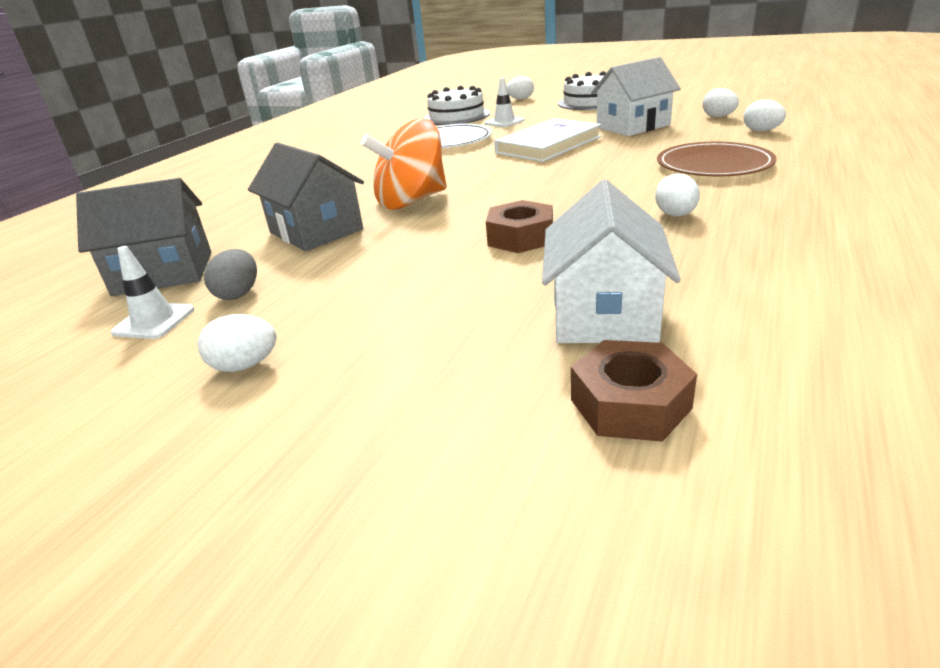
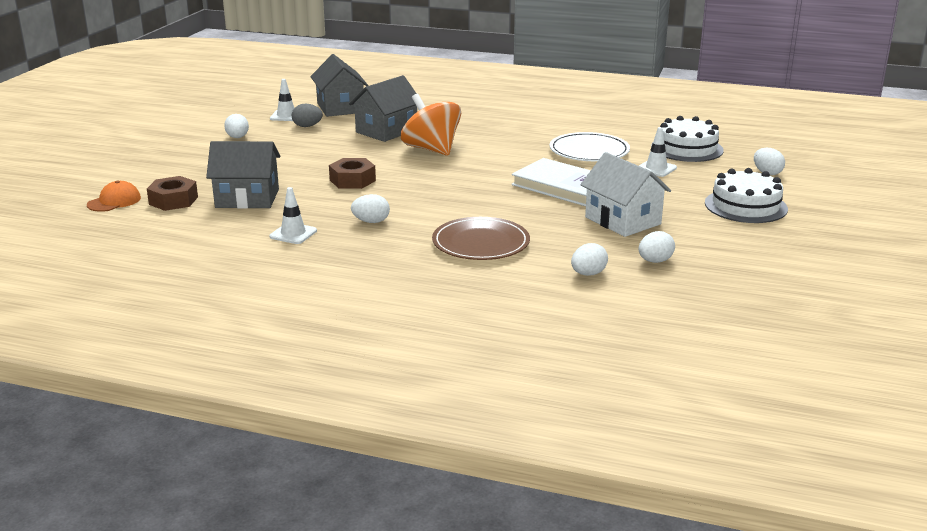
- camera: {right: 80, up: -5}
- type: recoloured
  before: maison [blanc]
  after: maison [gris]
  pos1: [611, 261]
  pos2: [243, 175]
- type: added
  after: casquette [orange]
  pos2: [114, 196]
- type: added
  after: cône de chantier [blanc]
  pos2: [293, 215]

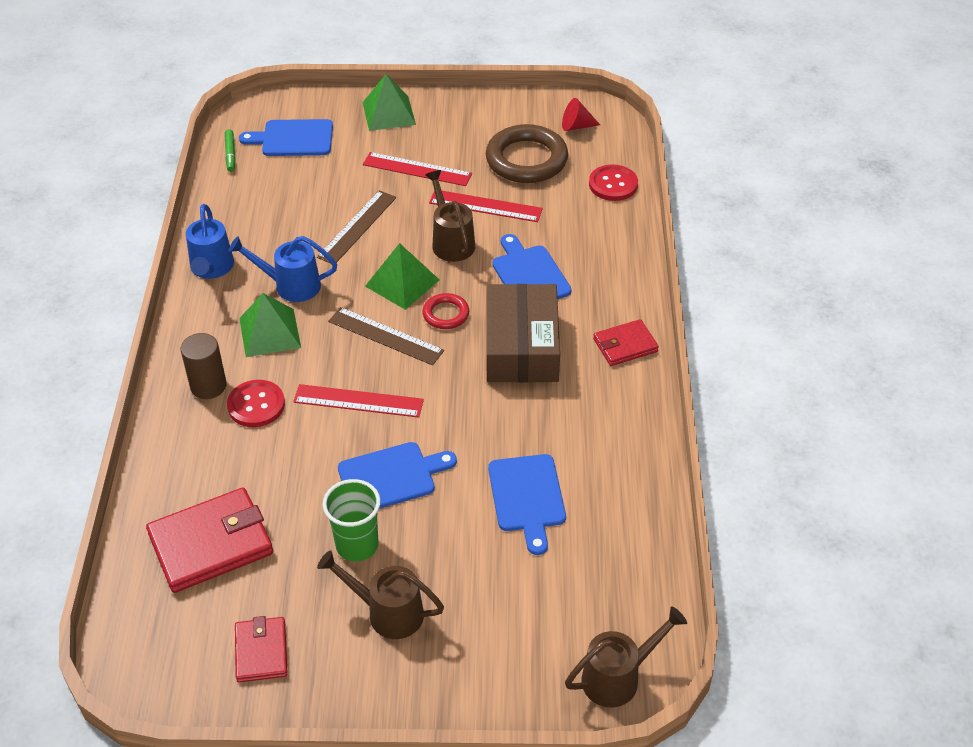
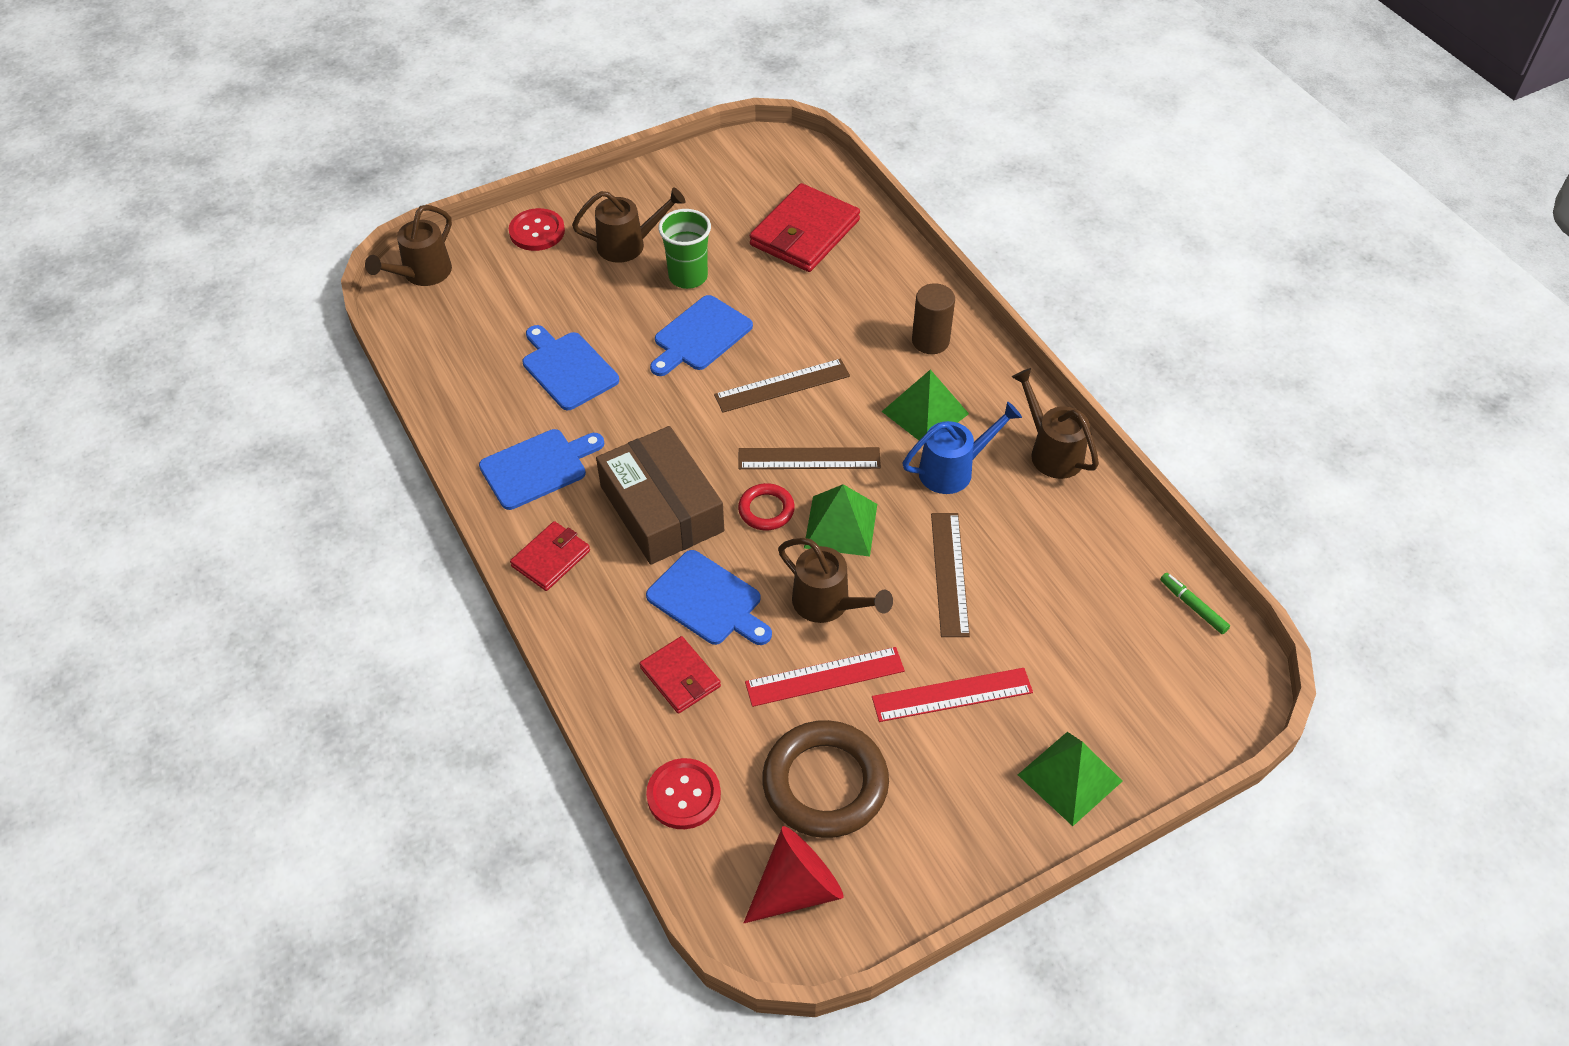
- camera: {right: 150, up: 5}
- type: resized
  before: cône [rouge]
  pos1: [581, 114]
  pos2: [794, 874]
  scale: 1.62
- type: moved
  before: planche à découper [bleu]
  pos1: [286, 137]
  pos2: [541, 469]
- type: recoloured
  before: arrosoir [bleu]
  after: arrosoir [marron]
  pos1: [210, 241]
  pos2: [1055, 423]
- type: moved
  before: bouton [rouge]
  pos1: [256, 403]
  pos2: [537, 229]
- type: recoloured
  before: règle [rouge]
  after: règle [marron]
  pos1: [358, 401]
  pos2: [782, 386]
- type: moved
  before: portefeuille [rouge]
  pos1: [261, 649]
  pos2: [680, 675]

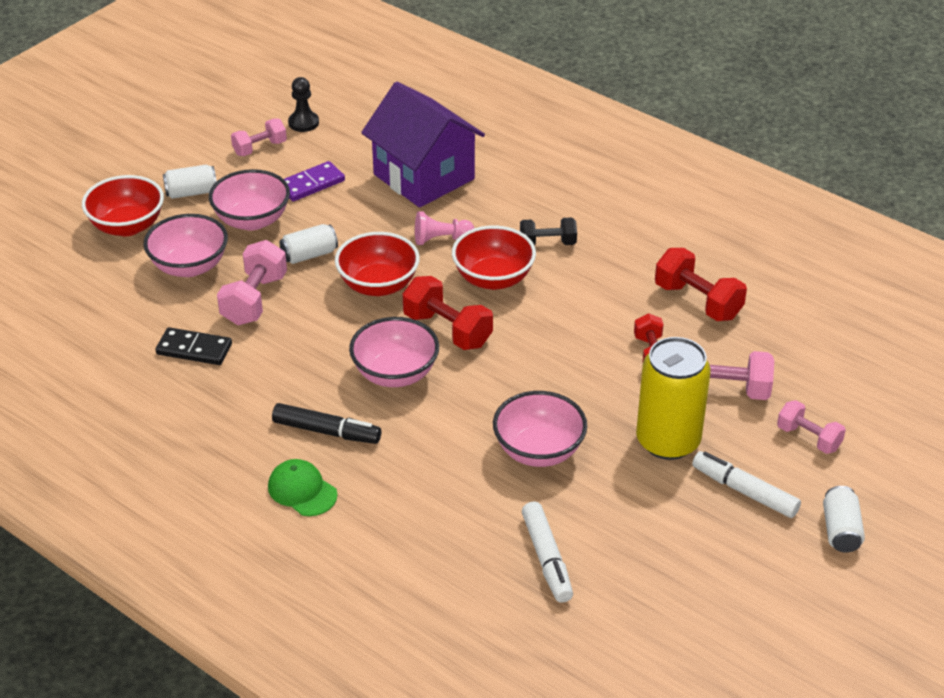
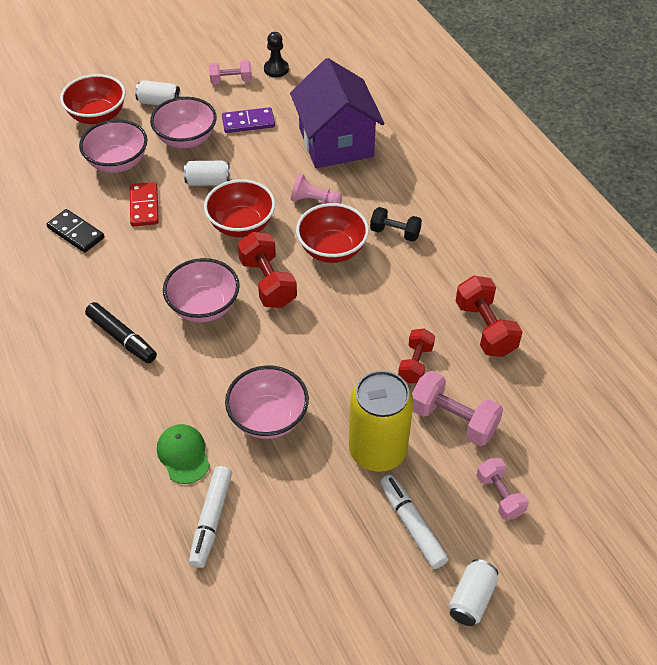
- camera: {right: 25, up: 10}
- type: replaced
  before: haltère [rose]
  after: domino [rouge]
  pos1: [252, 282]
  pos2: [144, 204]
- type: moved
  before: casquette [vert]
  pos1: [302, 487]
  pos2: [183, 454]

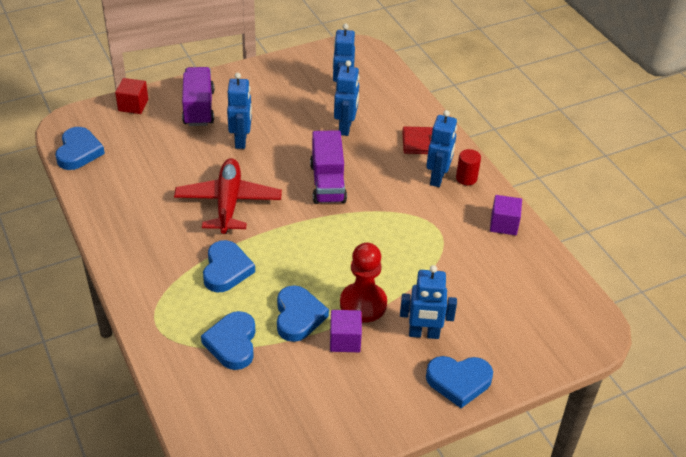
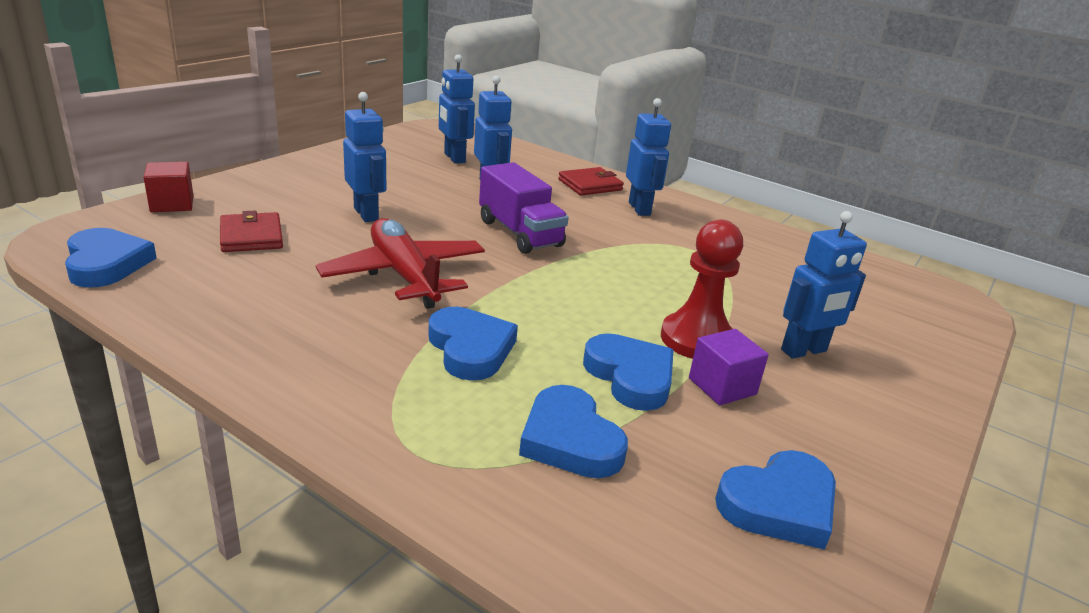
- camera: {right: -30, up: -15}
- type: removed
  before: camion [violet]
  pos1: [198, 96]
- type: removed
  before: cylindre [rouge]
  pos1: [468, 167]
- type: removed
  before: cube [violet]
  pos1: [506, 215]
- type: moved
  before: cœur [bleu]
  pos1: [459, 382]
  pos2: [775, 500]
- type: added
  after: portefeuille [rouge]
  pos2: [251, 231]

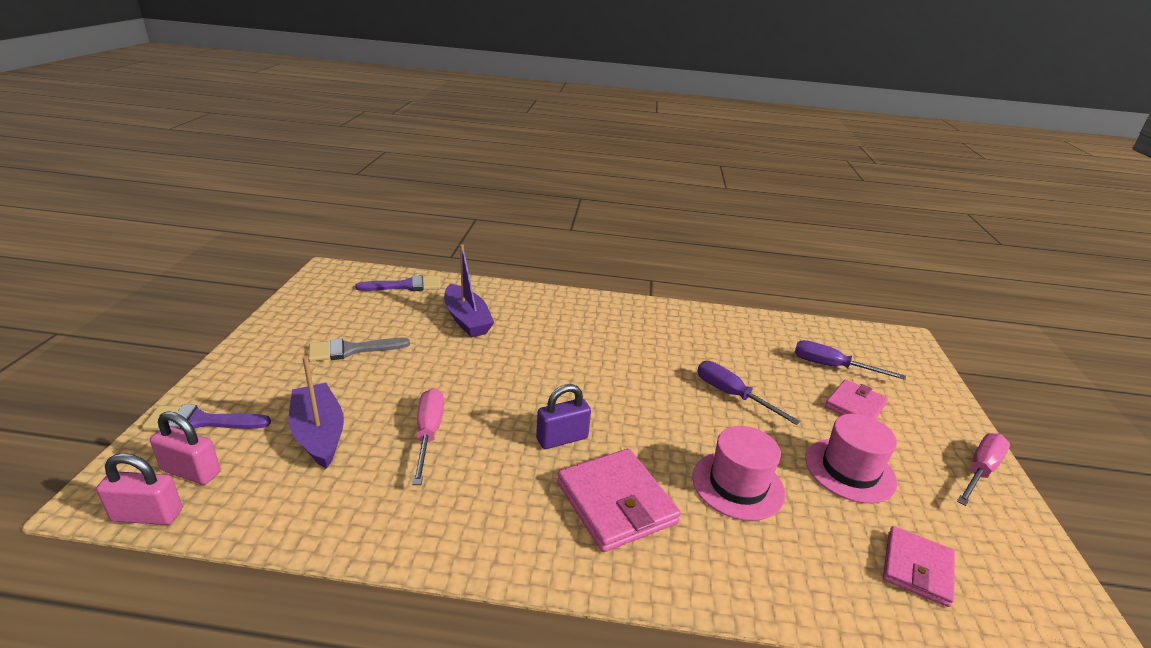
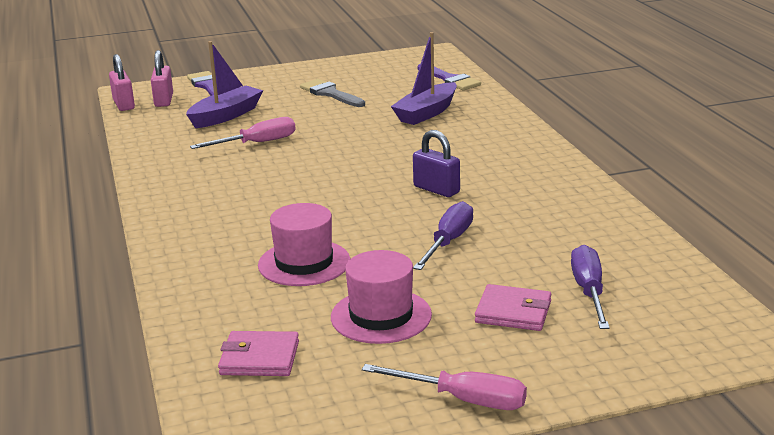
- camera: {right: 70, up: -5}
- type: moved
  before: cadenas [violet]
  pos1: [563, 416]
  pos2: [436, 163]
- type: removed
  before: portefeuille [rose]
  pos1: [619, 500]

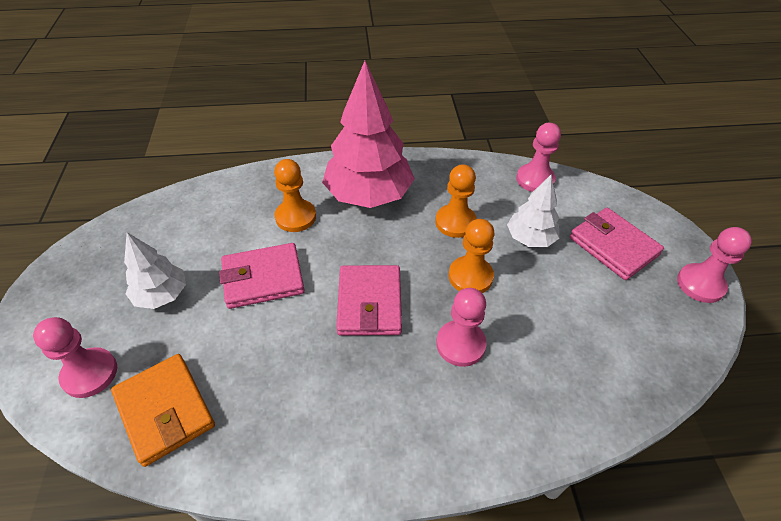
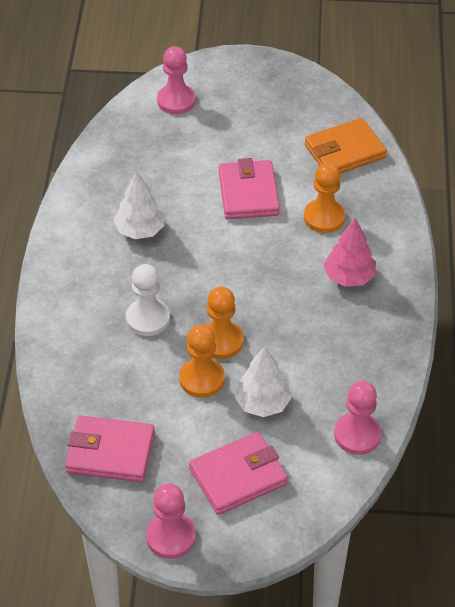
- camera: {right: 100, up: 0}
- type: resized
  before: arbre [rose]
  pos1: [368, 134]
  pos2: [350, 252]
  scale: 0.54
- type: moved
  before: pion [orange]
  pos1: [456, 201]
  pos2: [202, 361]
- type: moved
  before: arbre [blanc]
  pos1: [155, 270]
  pos2: [139, 205]
- type: moved
  before: portefeuille [rose]
  pos1: [369, 300]
  pos2: [110, 448]
- type: recoloured
  before: pion [rose]
  after: pion [blanc]
  pos1: [461, 327]
  pos2: [148, 300]
- type: moved
  before: portefeuille [orange]
  pos1: [163, 410]
  pos2: [346, 146]

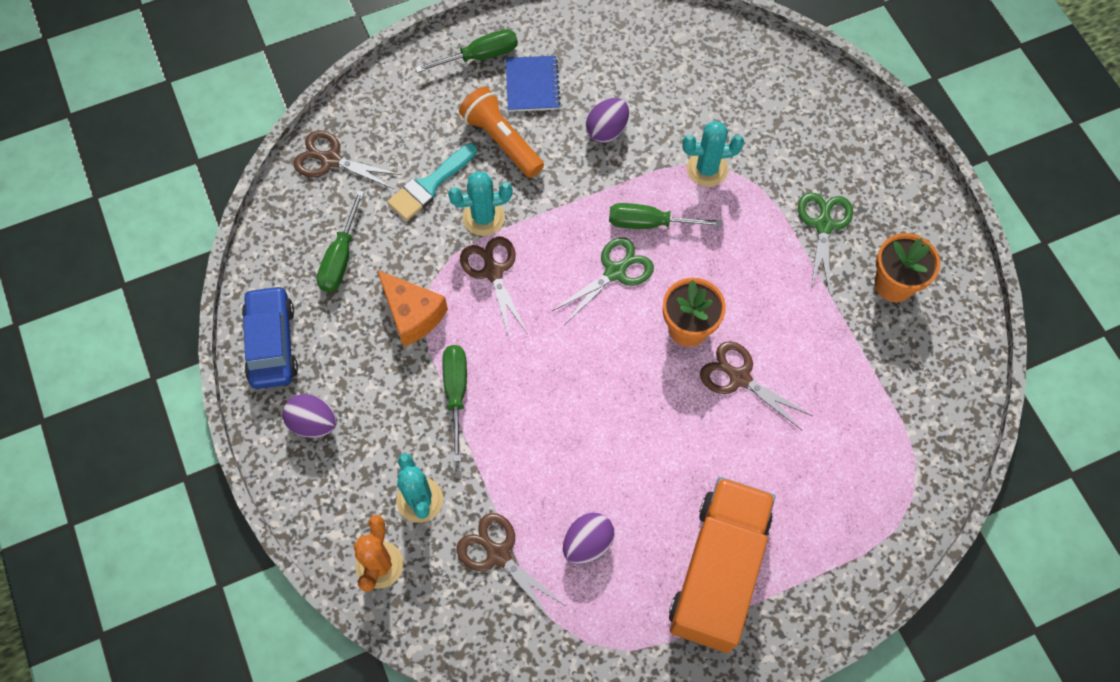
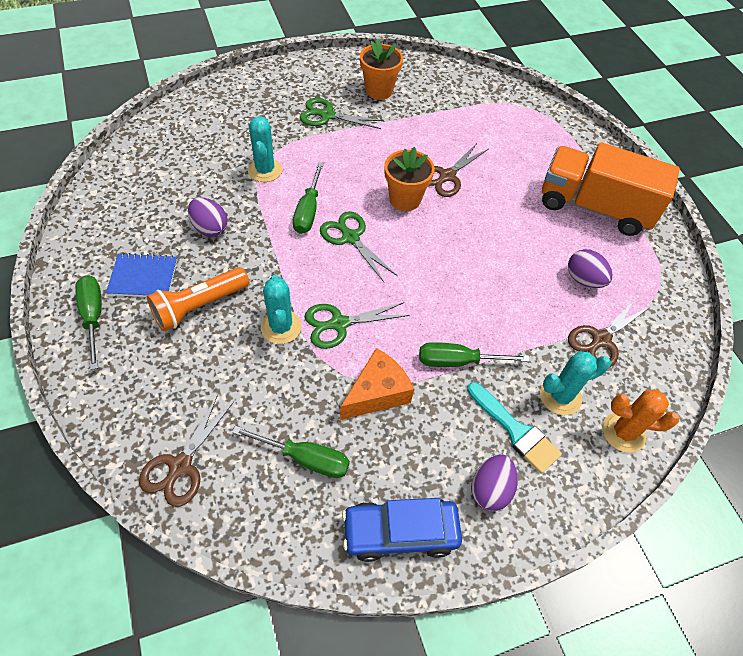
- camera: {right: -90, up: -10}
- type: moved
  before: pinceau [turquoise]
  pos1: [432, 182]
  pos2: [514, 428]
- type: recoloured
  before: ciseaux [marron]
  after: ciseaux [vert]
  pos1: [493, 286]
  pos2: [357, 325]

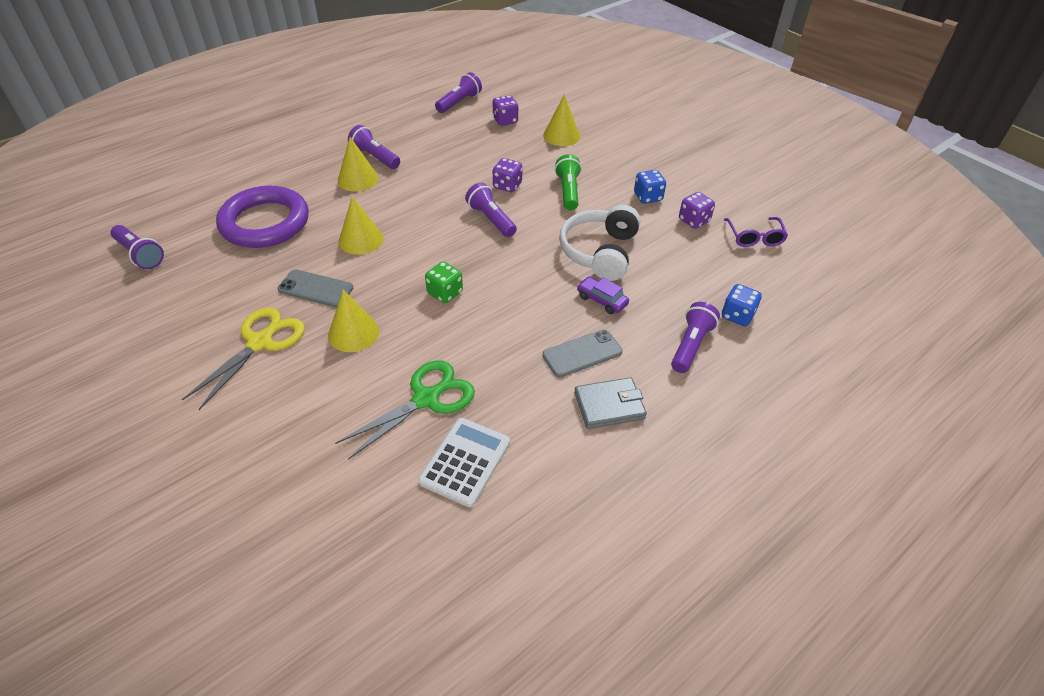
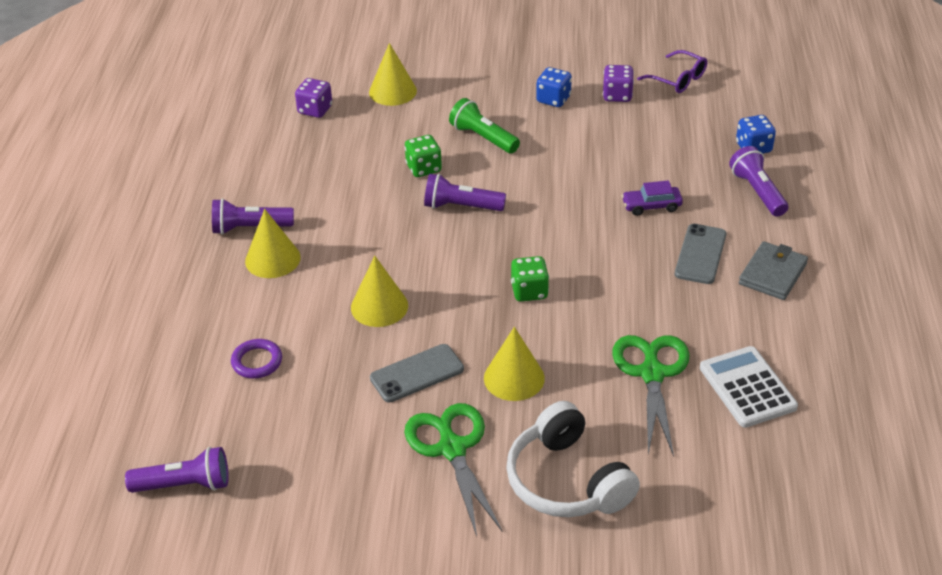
- camera: {right: -45, up: -5}
- type: removed
  before: lampe de poche [violet]
  pos1: [458, 92]
- type: recoloured
  before: dé [violet]
  after: dé [vert]
  pos1: [508, 175]
  pos2: [423, 156]
- type: resized
  before: anneau [violet]
  pos1: [262, 217]
  pos2: [256, 358]
  scale: 0.42
- type: moved
  before: casque audio [blanc]
  pos1: [599, 243]
  pos2: [573, 459]
- type: recoloured
  before: ciseaux [jaune]
  after: ciseaux [vert]
  pos1: [243, 358]
  pos2: [453, 469]

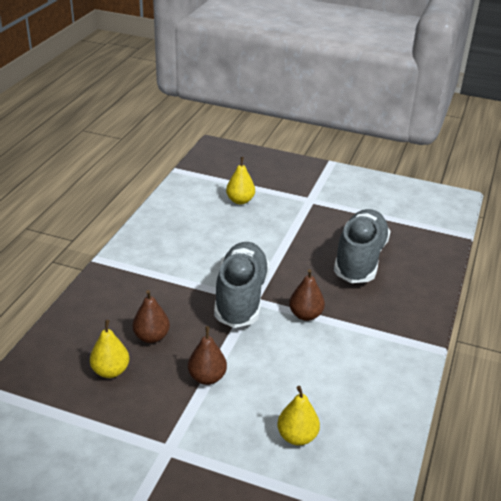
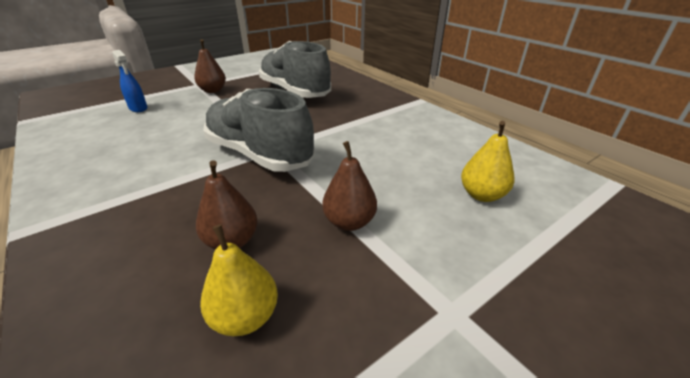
- camera: {right: -55, up: 0}
- type: replaced
  before: poire [jaune]
  after: vaporisateur [bleu]
  pos1: [240, 180]
  pos2: [129, 81]
- type: moved
  before: poire [marron]
  pos1: [307, 295]
  pos2: [210, 66]

